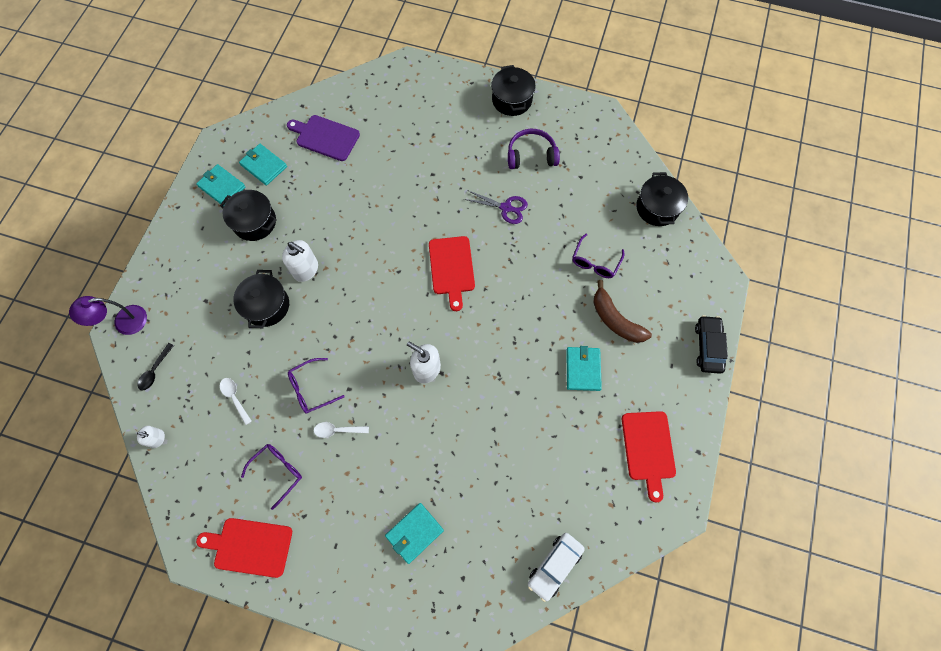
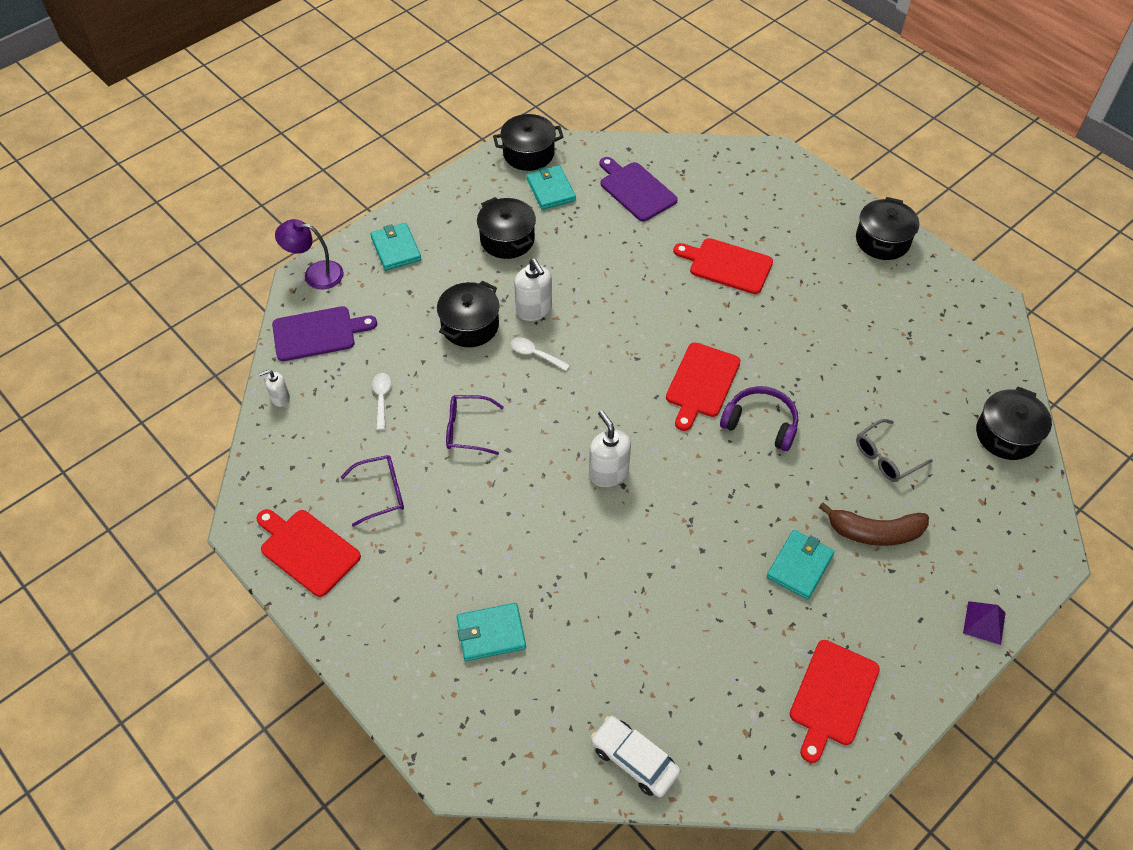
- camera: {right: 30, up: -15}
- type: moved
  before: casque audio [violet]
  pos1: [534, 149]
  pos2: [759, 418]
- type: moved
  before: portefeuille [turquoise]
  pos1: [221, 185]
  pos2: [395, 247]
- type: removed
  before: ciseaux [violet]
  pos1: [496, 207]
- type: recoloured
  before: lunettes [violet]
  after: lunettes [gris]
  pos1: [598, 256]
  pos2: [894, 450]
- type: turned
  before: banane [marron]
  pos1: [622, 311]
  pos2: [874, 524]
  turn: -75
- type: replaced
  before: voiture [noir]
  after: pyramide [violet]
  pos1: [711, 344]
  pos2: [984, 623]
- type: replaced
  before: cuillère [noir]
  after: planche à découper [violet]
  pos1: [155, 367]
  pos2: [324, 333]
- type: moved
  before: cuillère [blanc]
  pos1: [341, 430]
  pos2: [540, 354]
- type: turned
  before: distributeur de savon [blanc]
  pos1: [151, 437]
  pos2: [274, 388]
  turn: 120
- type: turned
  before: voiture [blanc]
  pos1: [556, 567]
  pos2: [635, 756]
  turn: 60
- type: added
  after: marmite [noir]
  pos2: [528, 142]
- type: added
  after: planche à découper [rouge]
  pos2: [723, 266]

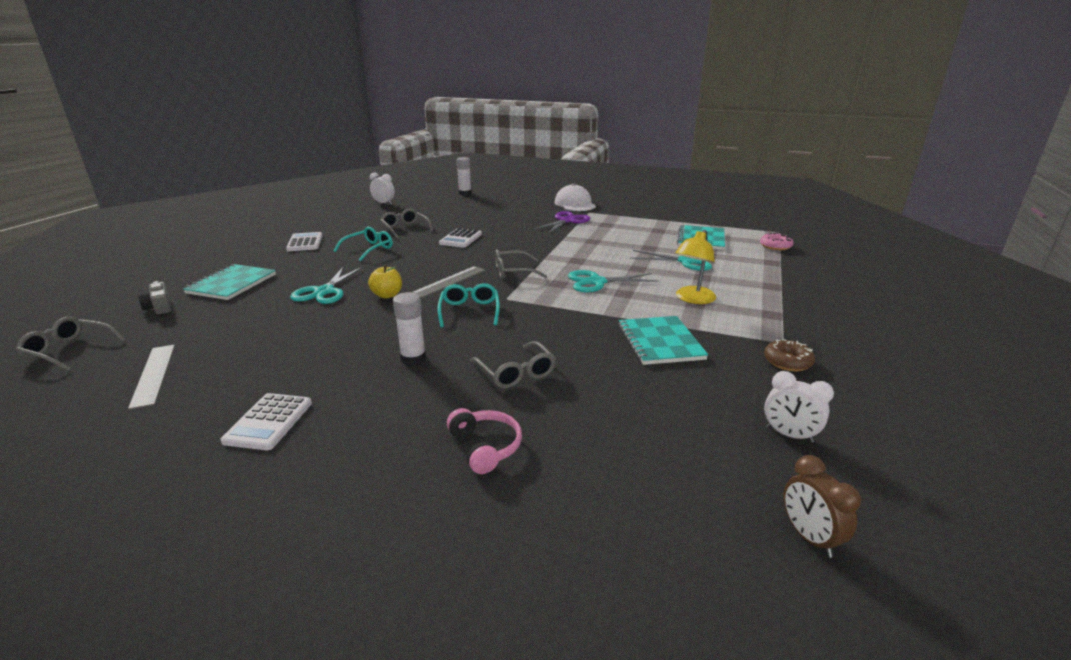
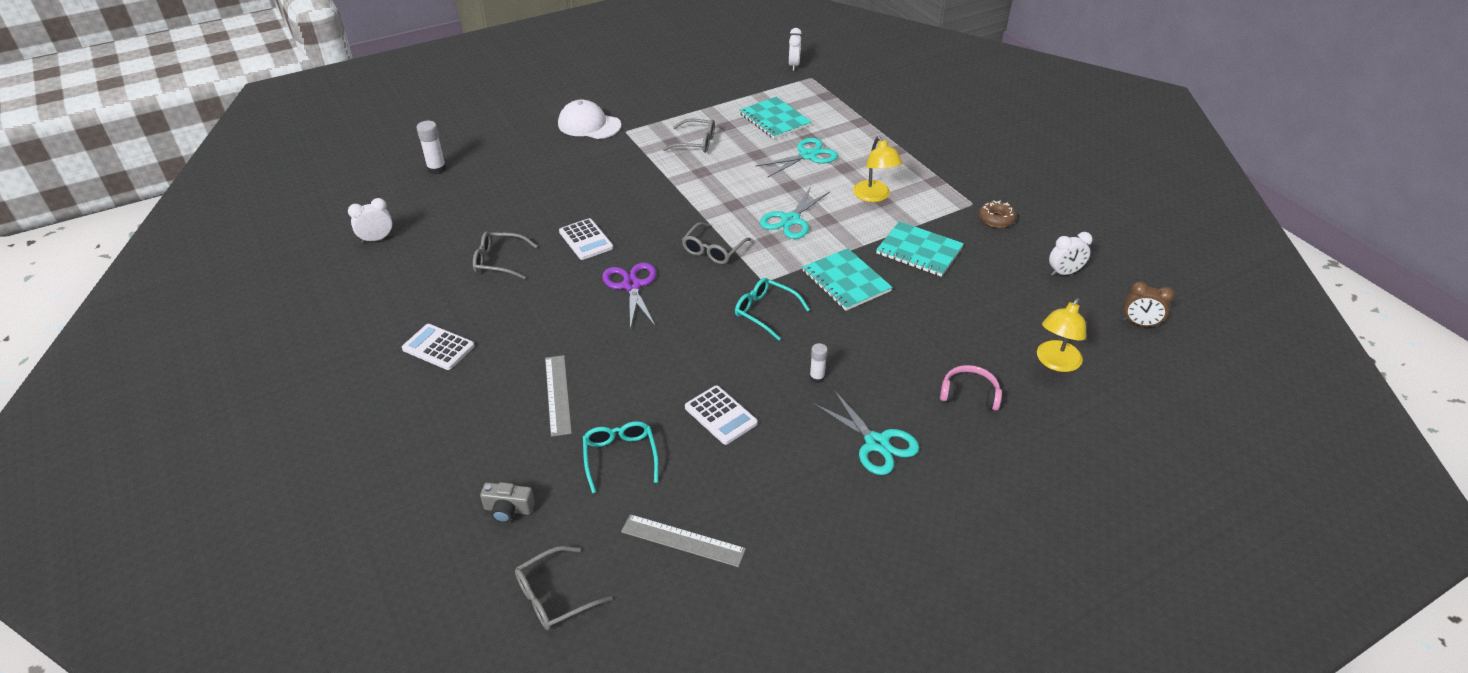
- camera: {right: -50, up: 15}
- type: moved
  before: ciseaux [violet]
  pos1: [562, 222]
  pos2: [629, 295]
- type: moved
  before: lunettes [turquoise]
  pos1: [363, 244]
  pos2: [621, 457]
- type: removed
  before: beignet [rose]
  pos1: [776, 241]
- type: moved
  before: carnet [turquoise]
  pos1: [229, 282]
  pos2: [848, 279]
- type: removed
  before: pomme [jaune]
  pos1: [385, 282]
- type: moved
  before: ciseaux [turquoise]
  pos1: [326, 285]
  pos2: [866, 432]
- type: moved
  before: règle [gris]
  pos1: [448, 282]
  pos2: [558, 396]
- type: resized
  before: bâton de colle [blanc]
  pos1: [409, 328]
  pos2: [819, 363]
  scale: 0.64
- type: moved
  before: lunettes [gris]
  pos1: [513, 365]
  pos2: [689, 136]
- type: moved
  before: calculatrice [blanc]
  pos1: [266, 421]
  pos2: [721, 415]
- type: added
  after: réveil [blanc]
  pos2: [795, 49]
- type: added
  after: lampe [jaune]
  pos2: [1061, 335]

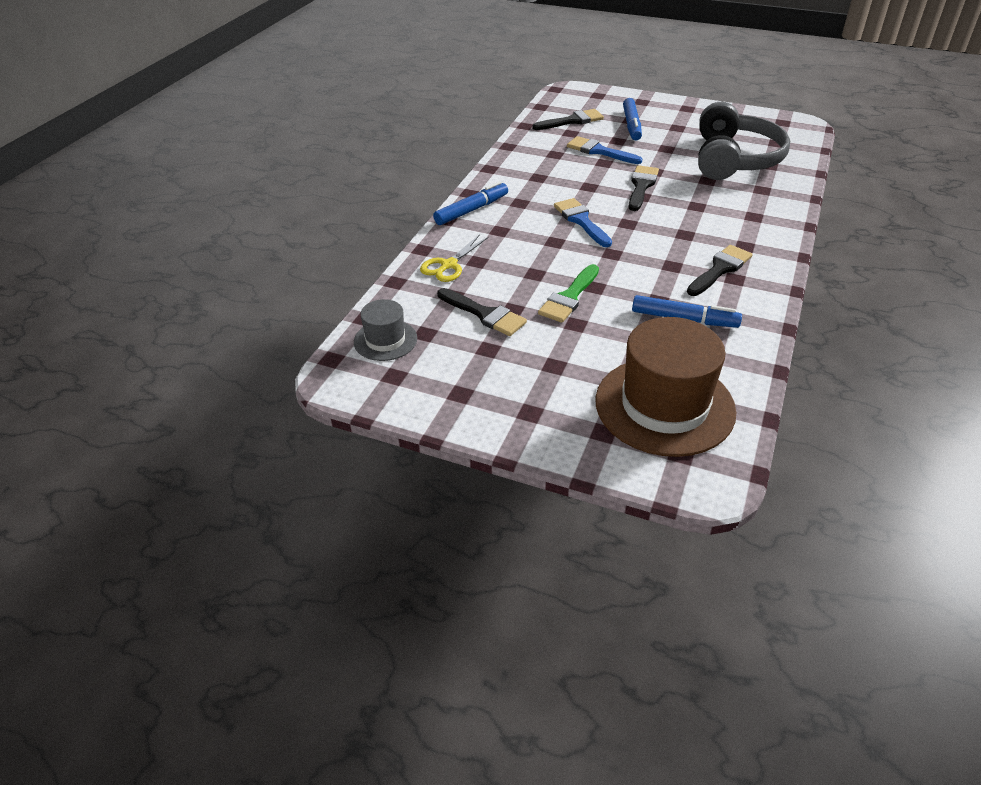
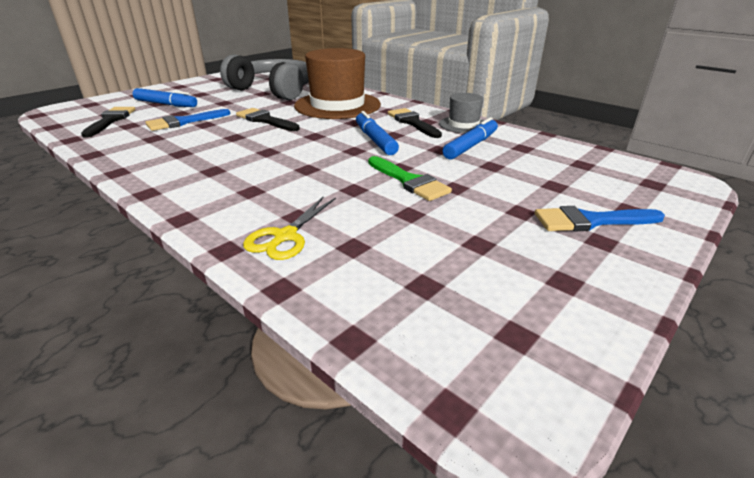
- camera: {right: -70, up: -10}
- type: moved
  before: feutre [bleu]
  pos1: [470, 203]
  pos2: [377, 133]
- type: moved
  before: pinceau [bleu]
  pos1: [583, 222]
  pos2: [600, 218]
- type: turned
  before: ciseaux [jaune]
  pos1: [454, 258]
  pos2: [289, 228]
  turn: 60
- type: removed
  before: pinceau [noir]
  pos1: [482, 312]
- type: moved
  before: chapeau [gris]
  pos1: [385, 330]
  pos2: [461, 113]
- type: moved
  before: chapeau [marron]
  pos1: [666, 387]
  pos2: [337, 83]

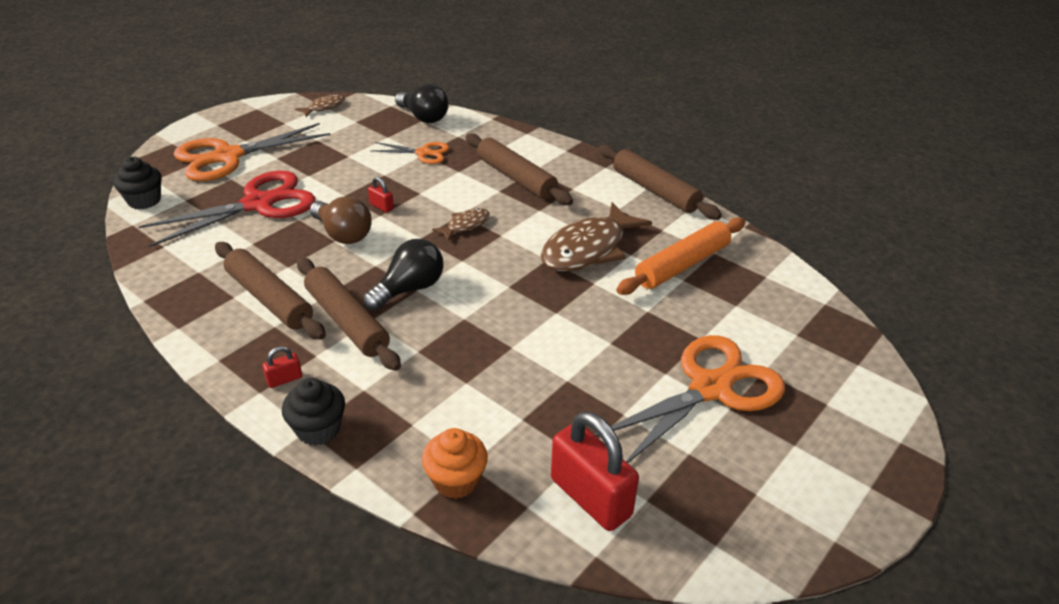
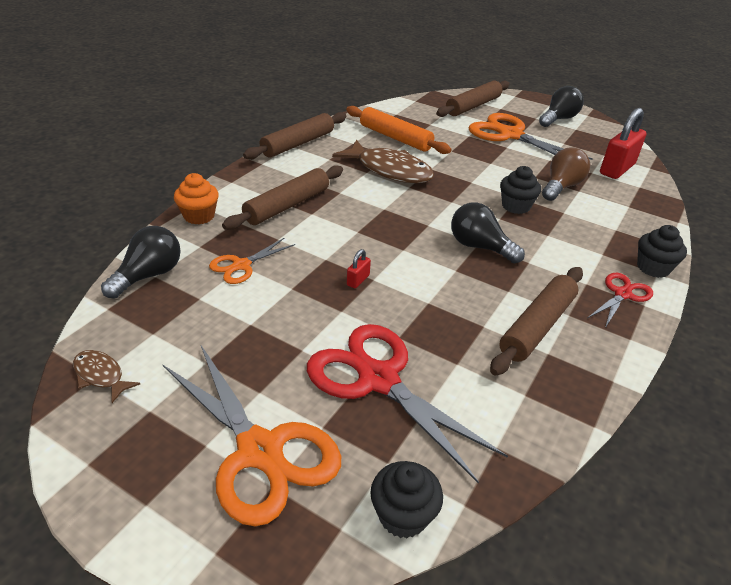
- camera: {right: -100, up: 0}
- type: turned
  before: ciseaux [orange]
  pos1: [409, 153]
  pos2: [252, 260]
  turn: -135
- type: moved
  before: ampoule [marron]
  pos1: [341, 220]
  pos2: [566, 174]
- type: removed
  before: poisson [marron]
  pos1: [460, 224]
- type: moved
  before: rouleau à pâtisserie [marron]
  pos1: [349, 314]
  pos2: [472, 98]
- type: replaced
  before: cadenas [rouge]
  after: ciseaux [rouge]
  pos1: [282, 367]
  pos2: [620, 300]
- type: moved
  before: muffin [orange]
  pos1: [455, 463]
  pos2: [196, 198]
- type: added
  after: ampoule [noir]
  pos2: [561, 106]
- type: added
  after: muffin [noir]
  pos2: [520, 190]

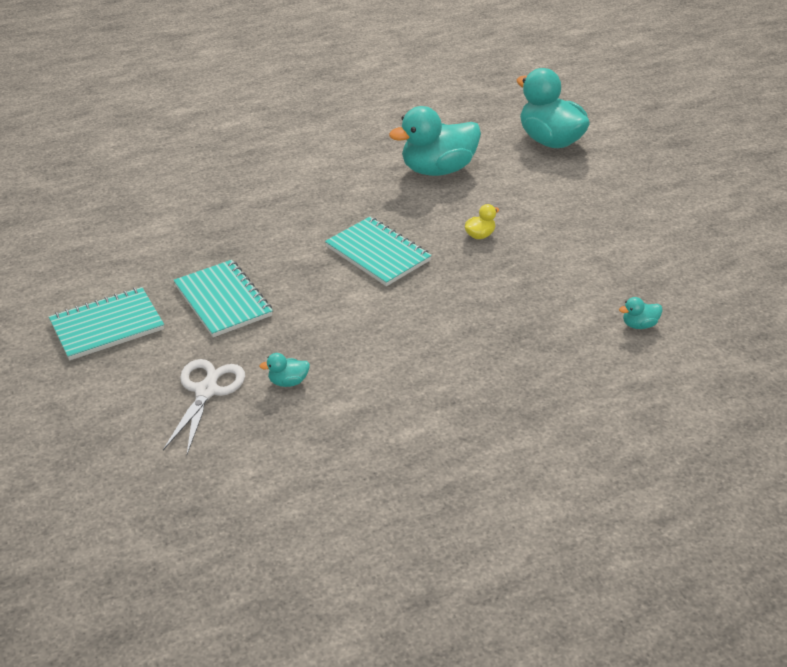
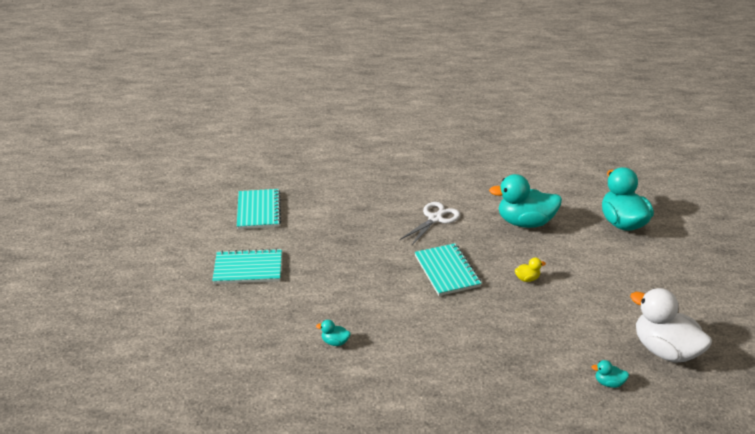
- camera: {right: 25, up: -5}
- type: moved
  before: carnet [turquoise]
  pos1: [223, 298]
  pos2: [259, 209]
- type: moved
  before: ciseaux [blanc]
  pos1: [204, 406]
  pos2: [430, 224]
- type: added
  after: canard [blanc]
  pos2: [671, 325]

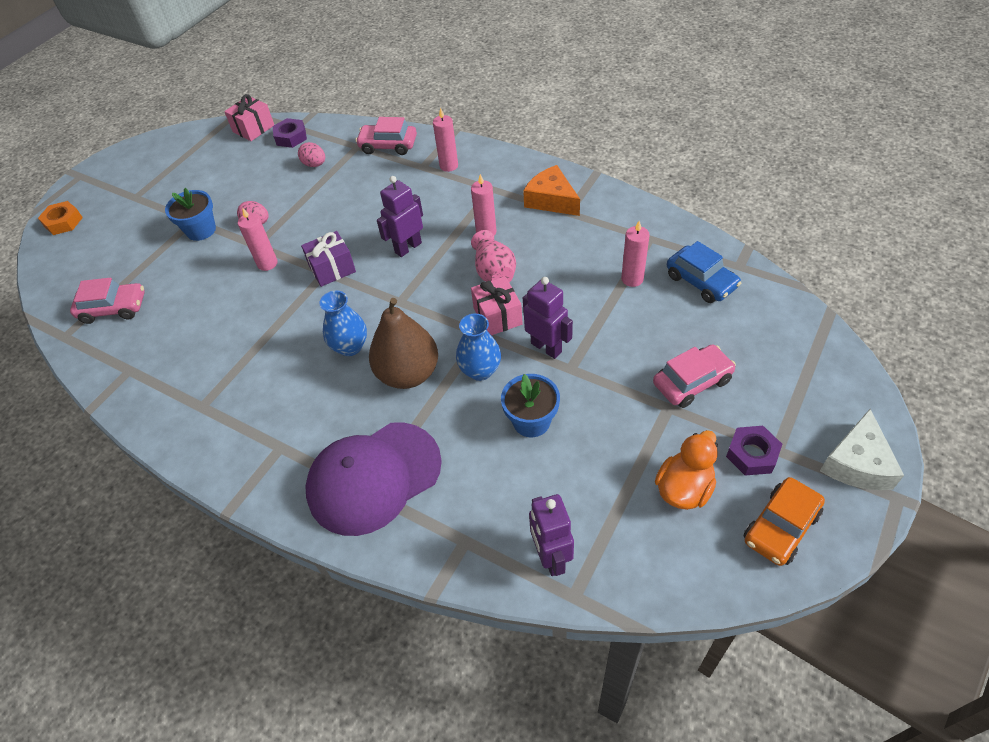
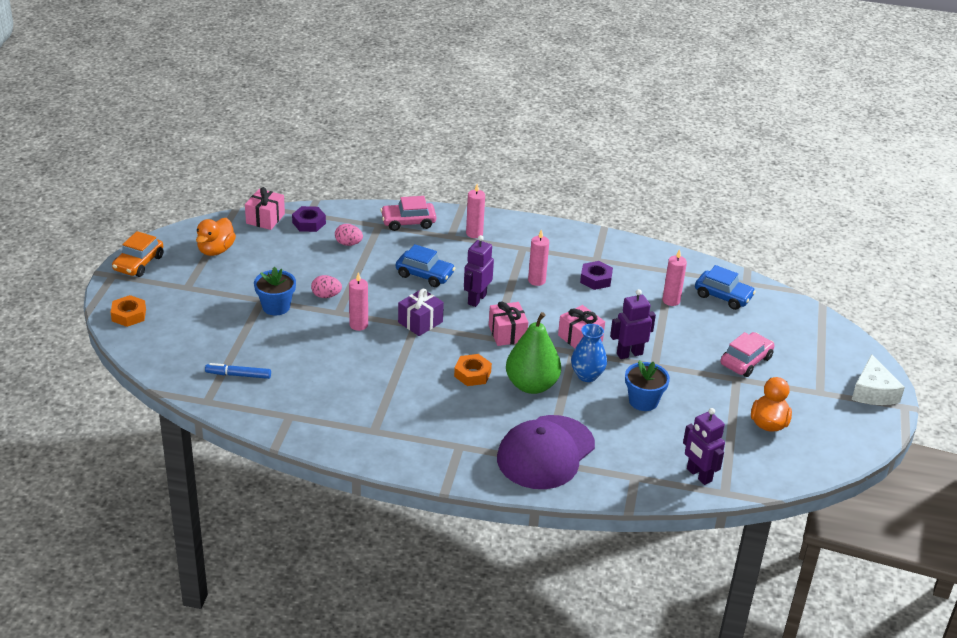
- camera: {right: -25, up: -15}
- type: removed
  before: fromage [orange]
  pos1: [551, 190]
- type: removed
  before: vase [rose]
  pos1: [493, 256]
- type: turned
  before: robot [violet]
  pos1: [548, 318]
  pos2: [633, 324]
  turn: -45
- type: replaced
  before: voiture [rose]
  after: feutre [bleu]
  pos1: [107, 301]
  pos2: [238, 371]
- type: replaced
  before: vase [bleu]
  after: écrou [orange]
  pos1: [343, 323]
  pos2: [473, 370]
- type: recoloured
  before: poire [marron]
  after: poire [vert]
  pos1: [403, 343]
  pos2: [533, 353]
- type: moved
  before: écrou [violet]
  pos1: [754, 451]
  pos2: [596, 275]
- type: moved
  before: voiture [orange]
  pos1: [784, 521]
  pos2: [137, 254]
- type: added
  after: canard [orange]
  pos2: [216, 237]
- type: added
  after: voiture [bleu]
  pos2: [425, 265]
- type: added
  after: cadeau [rose]
  pos2: [508, 323]

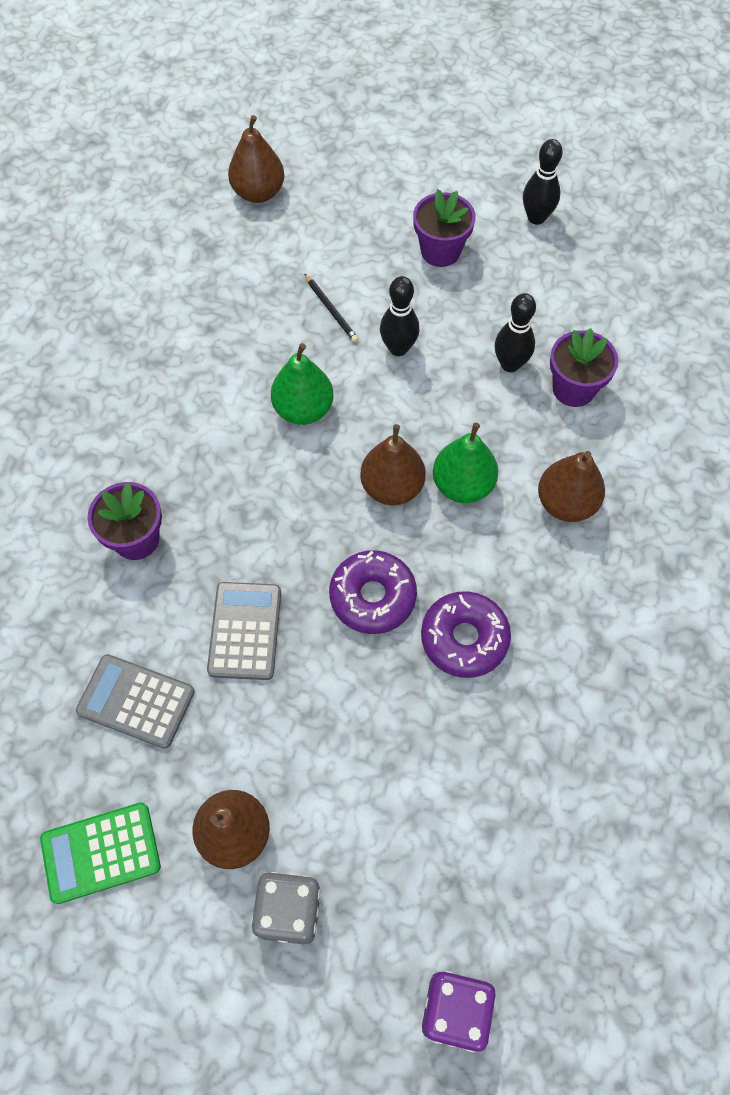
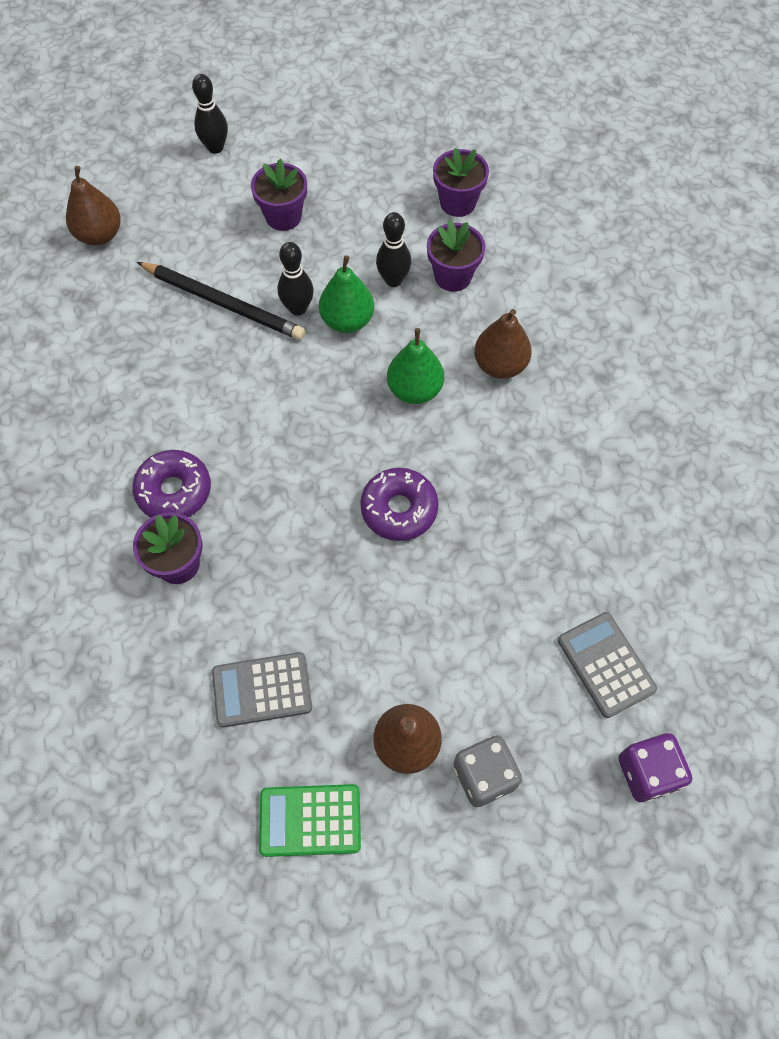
- camera: {right: -30, up: 0}
- type: moved
  before: quille [noir]
  pos1: [543, 182]
  pos2: [210, 114]
- type: resized
  before: crayon [noir]
  pos1: [331, 307]
  pos2: [221, 301]
  scale: 2.13
- type: moved
  before: poire [vert]
  pos1: [302, 384]
  pos2: [346, 294]
- type: removed
  before: poire [marron]
  pos1: [393, 464]
- type: moved
  before: calculatrice [gris]
  pos1: [244, 631]
  pos2: [607, 665]
- type: moved
  before: beignet [violet]
  pos1: [466, 634]
  pos2: [171, 483]
- type: turned
  before: calculatrice [vert]
  pos1: [100, 853]
  pos2: [310, 820]
  turn: 45
- type: added
  after: pot de fleurs [violet]
  pos2: [461, 182]

